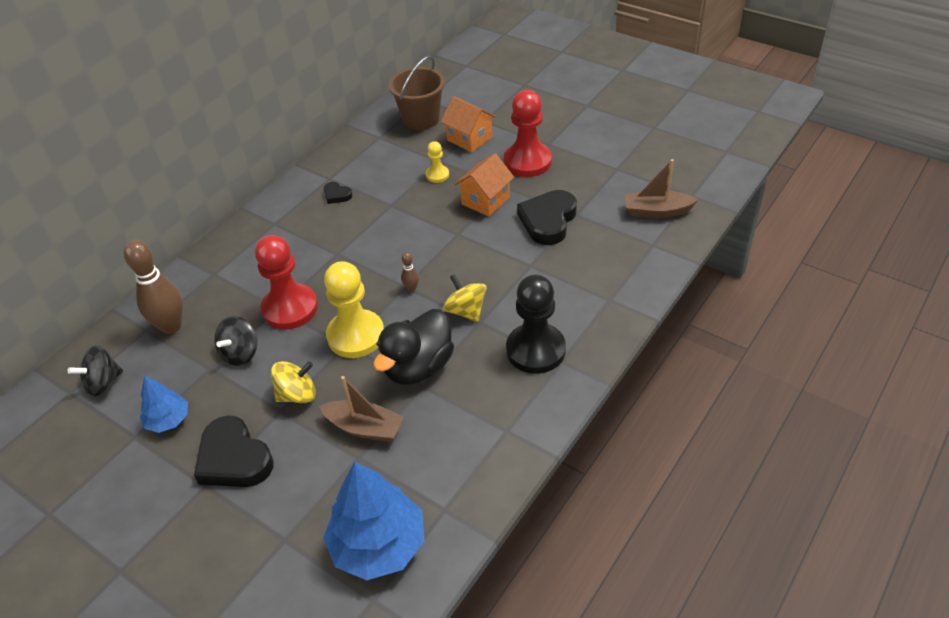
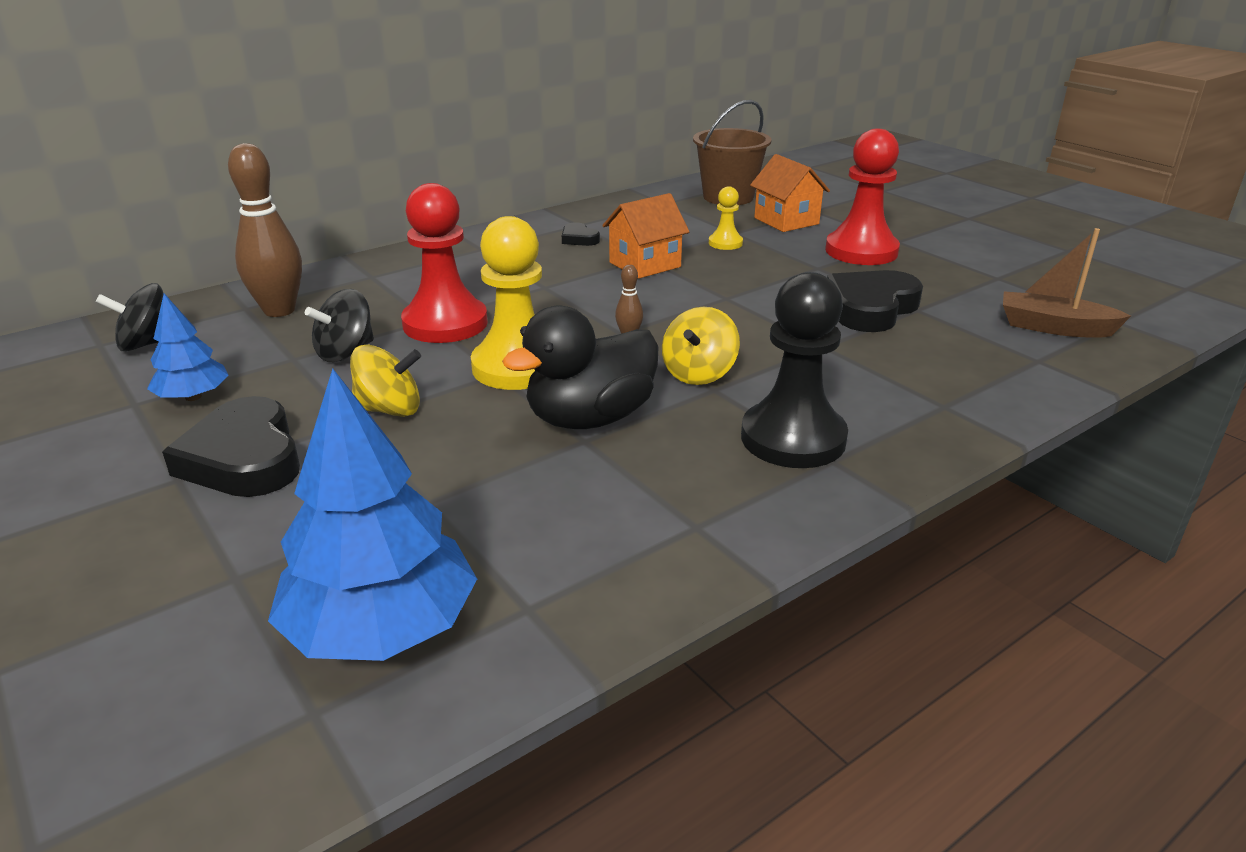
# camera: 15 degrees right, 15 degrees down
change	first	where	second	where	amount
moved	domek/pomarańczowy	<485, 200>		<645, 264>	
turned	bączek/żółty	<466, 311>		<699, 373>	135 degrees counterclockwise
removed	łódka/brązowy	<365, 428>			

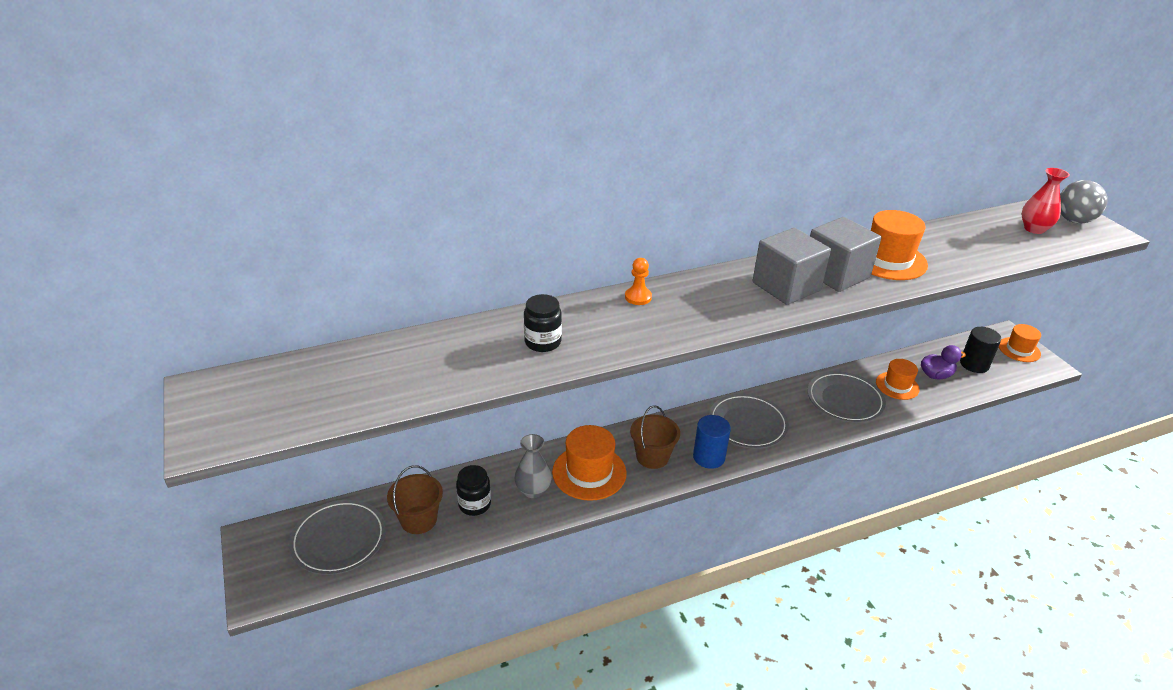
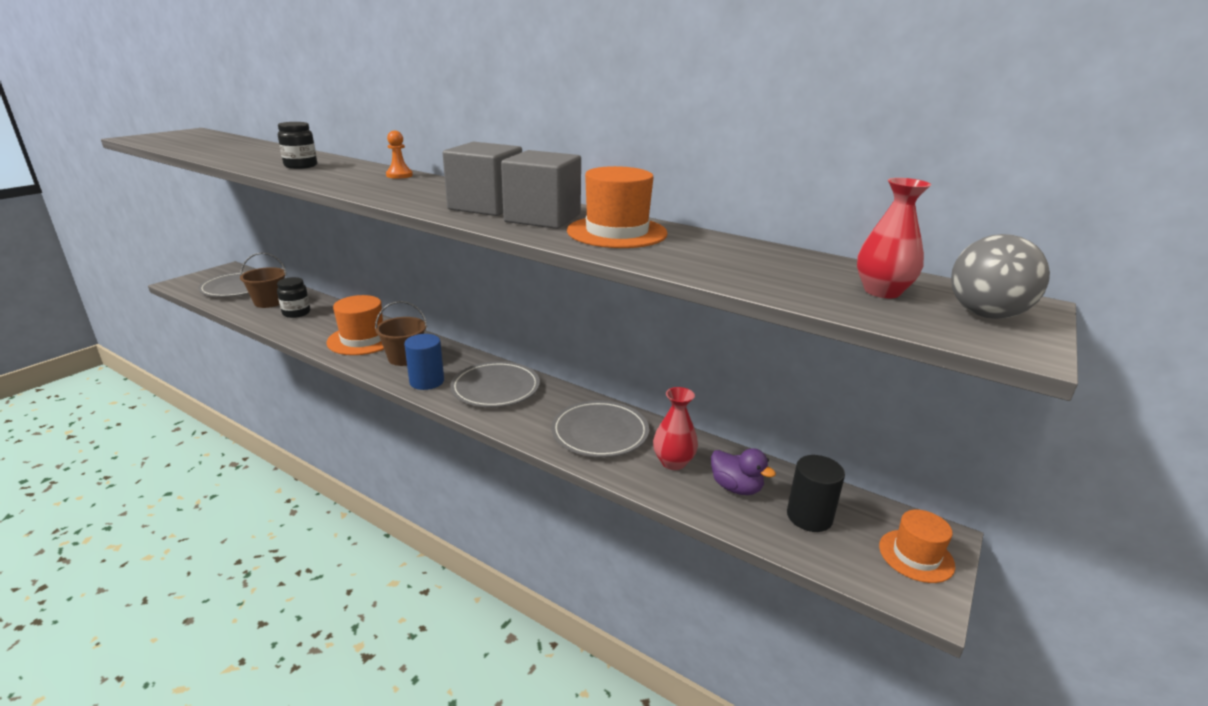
# camera: 55 degrees right, 10 degrees down
change	first	where	second	where	amount
replaced	kapelusz/pomarańczowy	<897, 386>	wazon/czerwony	<673, 462>	
removed	wazon/szary	<533, 490>			

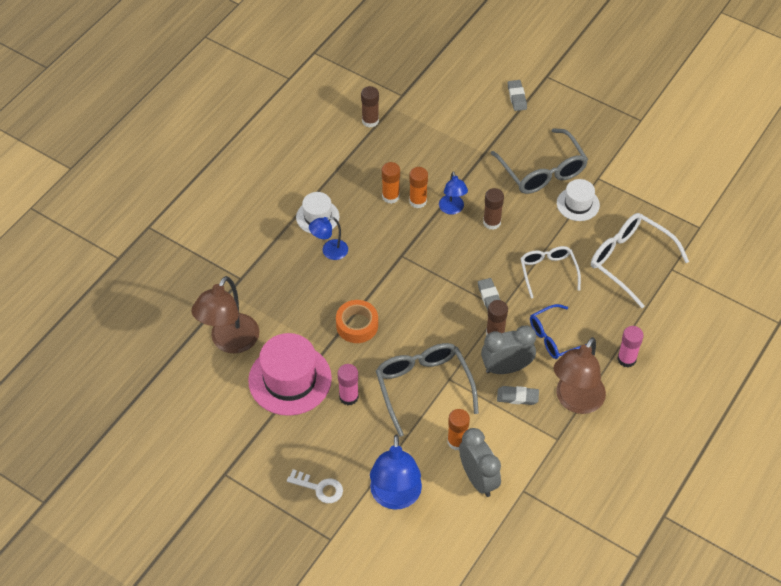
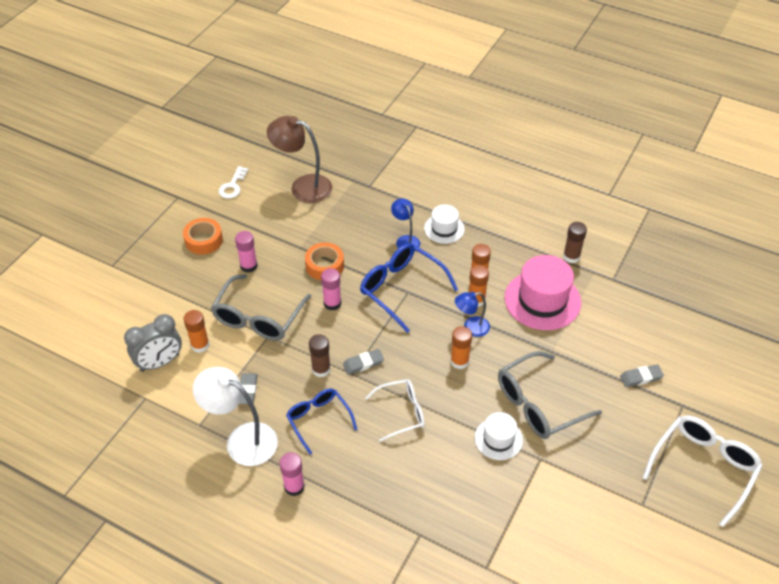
# camera: 85 degrees right, 5 degrees down
change	first	where	second	where	amount
recoloured	klej w sztyfcie/brązowy	<492, 222>	klej w sztyfcie/pomarańczowy	<459, 361>	
moved	okulary/biały	<630, 261>		<703, 468>	
removed	budzik/szary	<506, 368>			
moved	kapelusz/różowy	<290, 379>		<542, 300>	
recoloured	lampka/brązowy	<575, 401>	lampka/biały	<242, 439>	
turned	okulary/szary	<423, 387>		<258, 317>	135 degrees clockwise
removed	lampka/niebieski	<395, 497>			
moved	klucz/biały	<319, 488>		<232, 186>	
added			taśma klejąca/pomarańczowy	<204, 240>	
added			okulary/niebieski	<402, 289>	
added			klej w sztyfcie/różowy	<332, 303>	

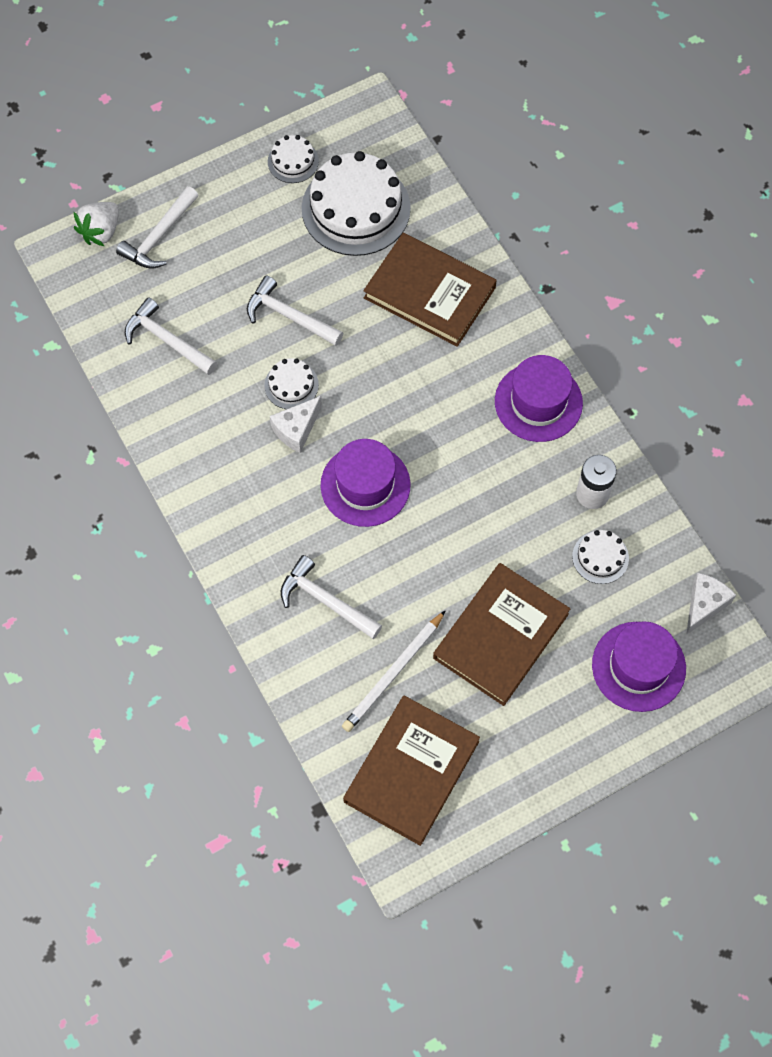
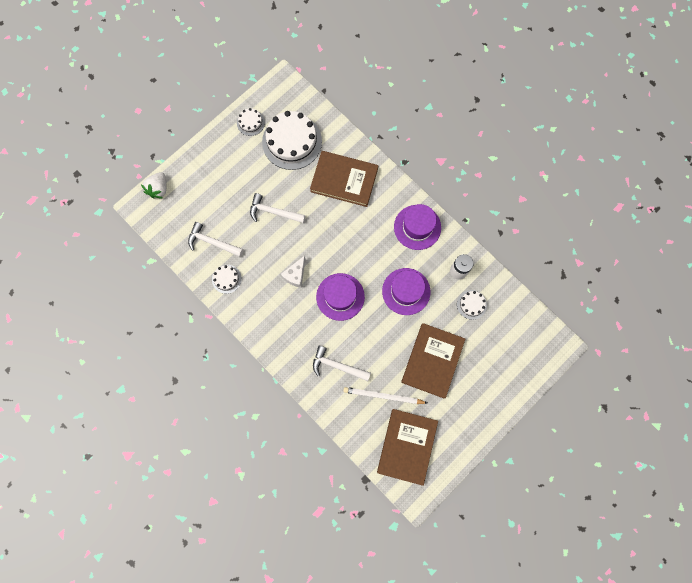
# camera: 15 degrees left, 10 degrees up
change	first	where	second	where	amount
removed	młotek/biały	<159, 237>			
moved	tort/biały	<291, 385>		<226, 279>	
removed	ser/biały	<704, 605>			
turned	ołówek/biały	<393, 673>		<383, 396>	75 degrees clockwise
moved	kapelusz/fioletowy	<638, 666>		<406, 291>	

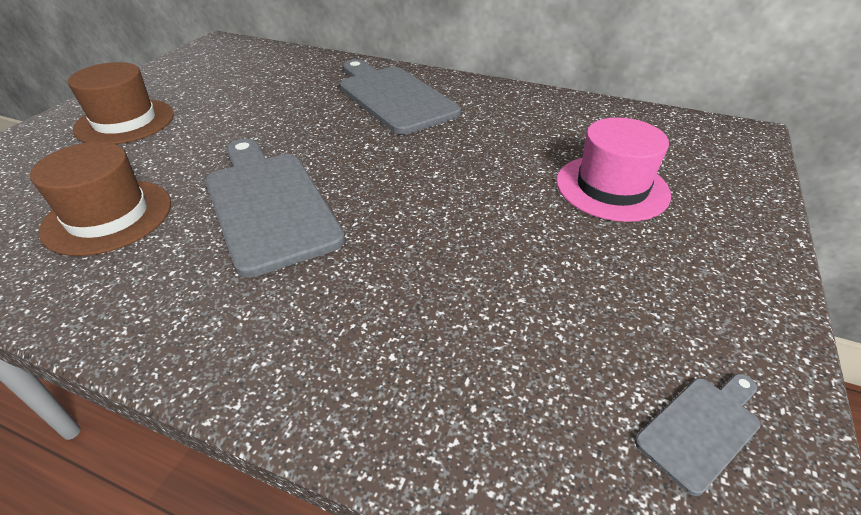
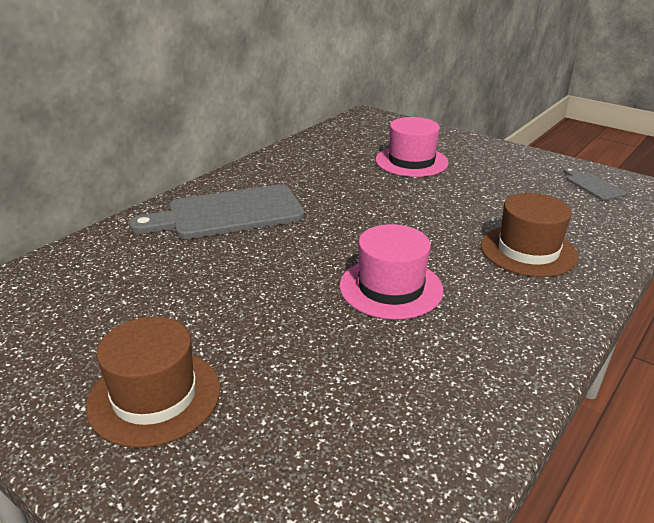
# camera: 75 degrees left, 10 degrees down
change	first	where	second	where	amount
replaced	deska do krojenia/szary	<268, 204>	kapelusz/różowy	<391, 288>	
moved	kapelusz/brązowy	<108, 216>		<528, 251>	

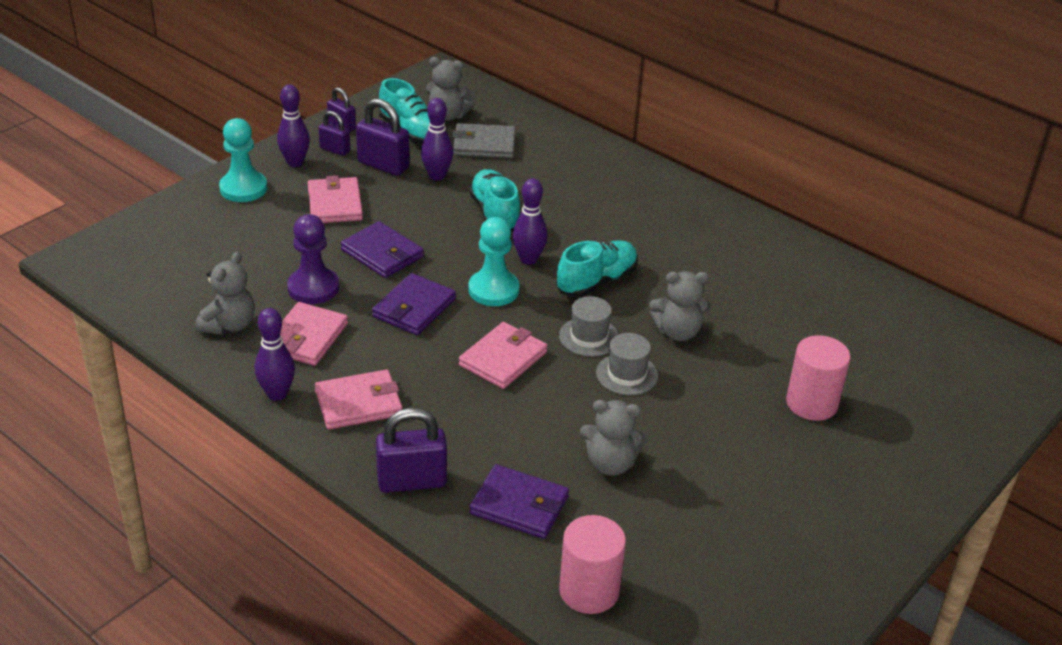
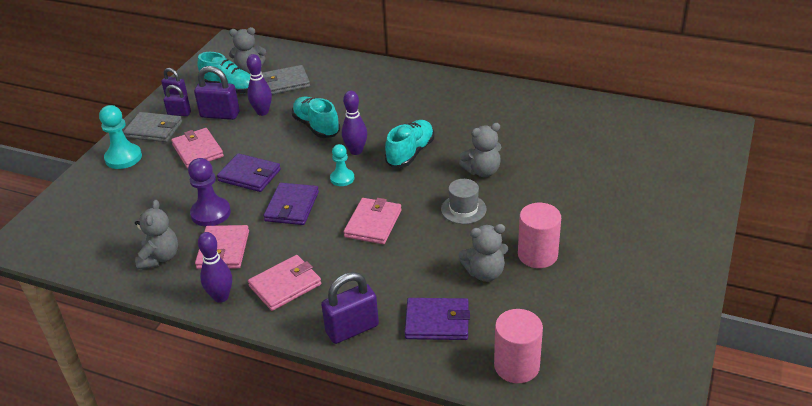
# camera: 15 degrees left, 0 degrees up
change	first	where	second	where	amount
replaced	kręgiel/fioletowy	<295, 162>	portfel/szary	<154, 130>	
resized	pionek/turkusowy	<493, 290>		<342, 178>	x0.64
removed	kapelusz/szary	<589, 337>			
moved	walec/różowy	<811, 403>		<537, 255>	

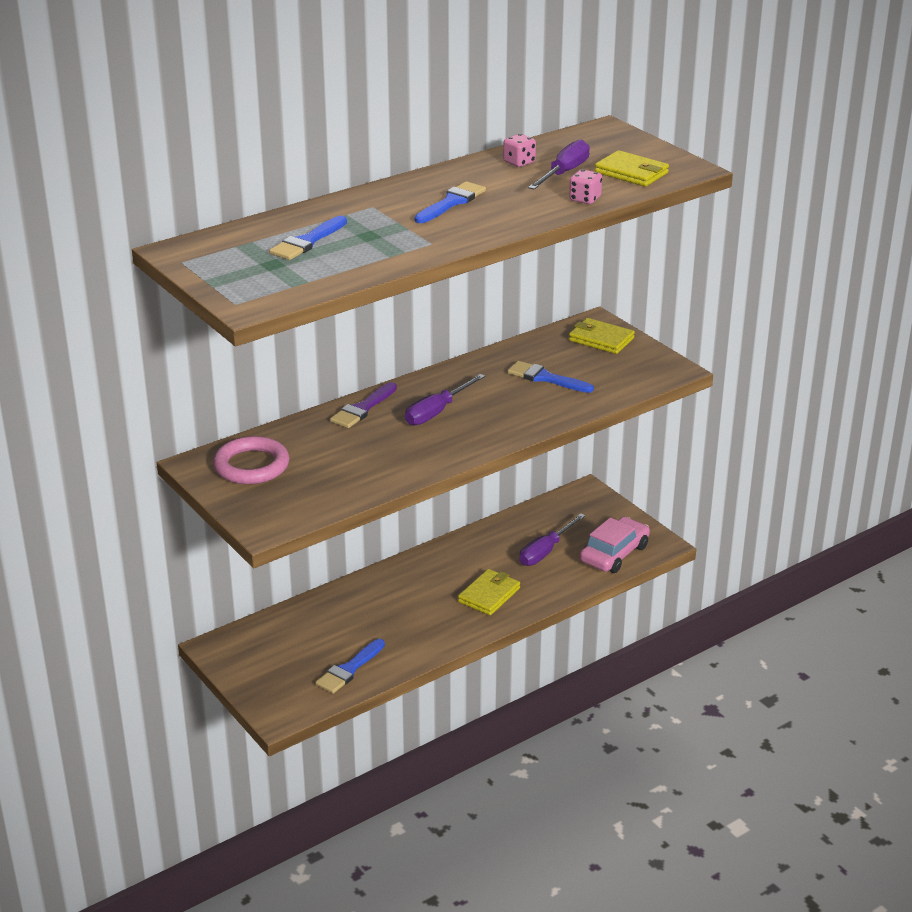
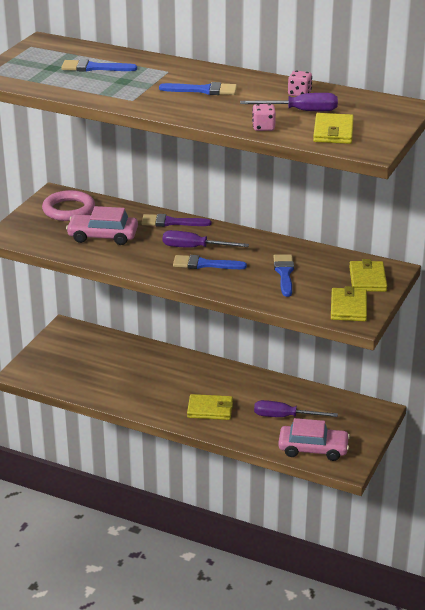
# camera: 60 degrees right, 0 degrees up
change	first	where	second	where	amount
moved	pędzel/niebieski	<349, 669>		<204, 264>	
added			samochód/różowy	<103, 236>	
added			portfel/żółty	<348, 307>	

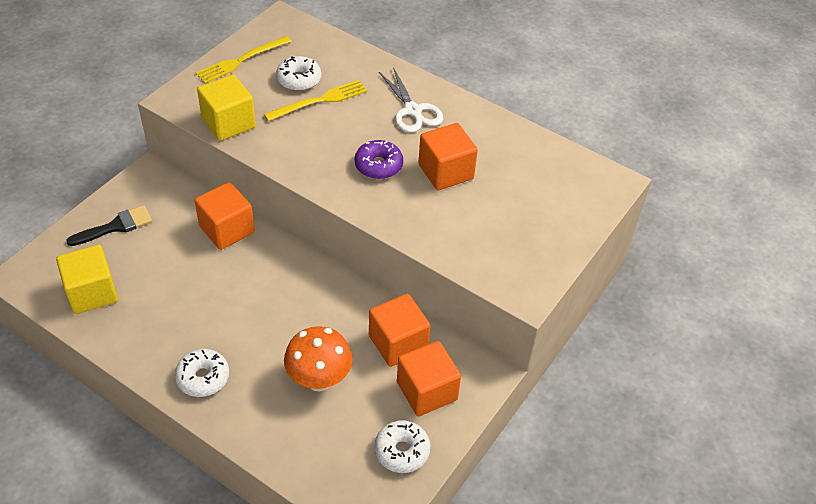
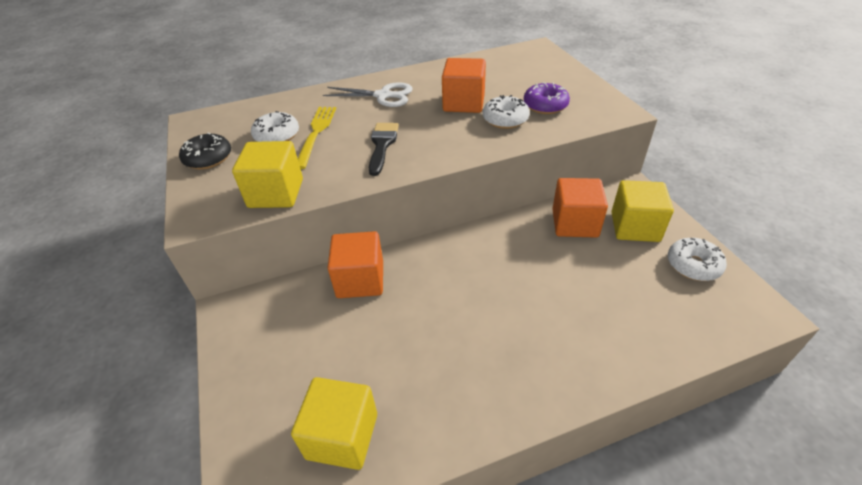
# camera: 50 degrees left, 5 degrees down
change	first	where	second	where	amount
replaced	widelec/żółty	<241, 60>	donut/czarny	<208, 158>	
moved	donut/fioletowy	<378, 165>		<545, 105>	
moved	pędzel/czarny	<116, 226>		<382, 145>	
removed	grzyb/pomarańczowy	<319, 380>			
recoloured	sześcian/pomarańczowy	<427, 391>	sześcian/żółty	<635, 227>	
moved	donut/biały	<203, 378>		<505, 119>	

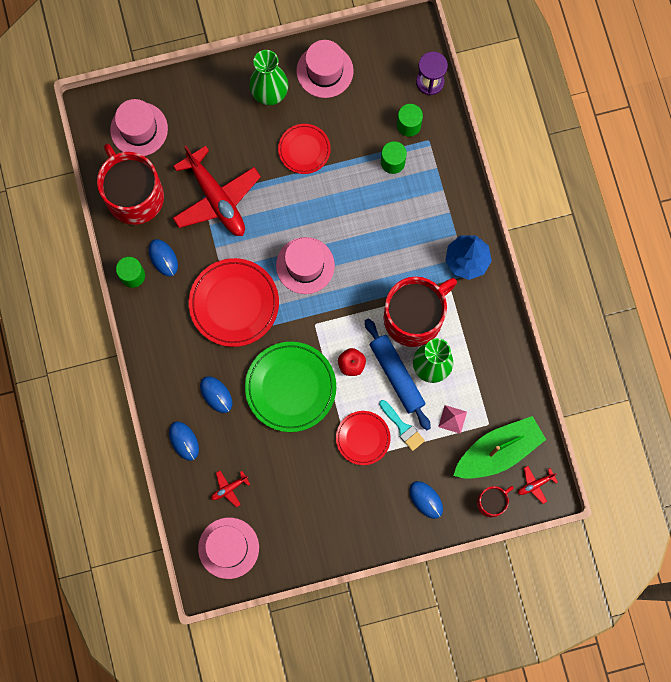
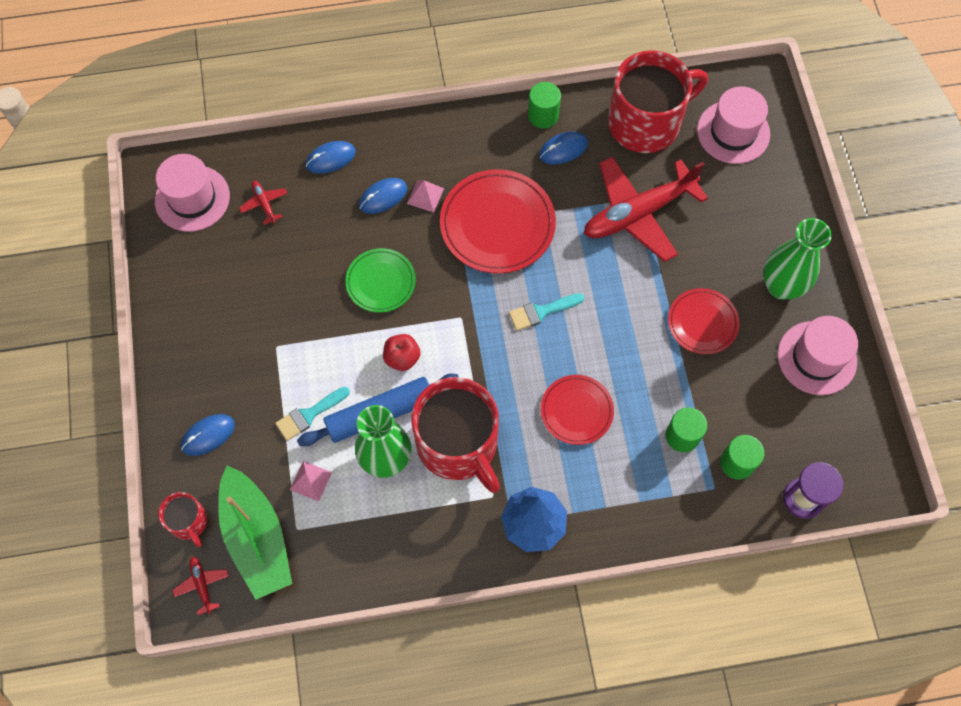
# camera: 95 degrees right, 10 degrees down
change	first	where	second	where	amount
replaced	kapelusz/różowy	<305, 265>	pędzel/turkusowy	<541, 311>	
resized	talerz/zielony	<290, 387>		<381, 282>	x0.59
moved	talerz/czerwony	<363, 438>		<576, 411>	
added			piramida/różowy	<425, 196>	

